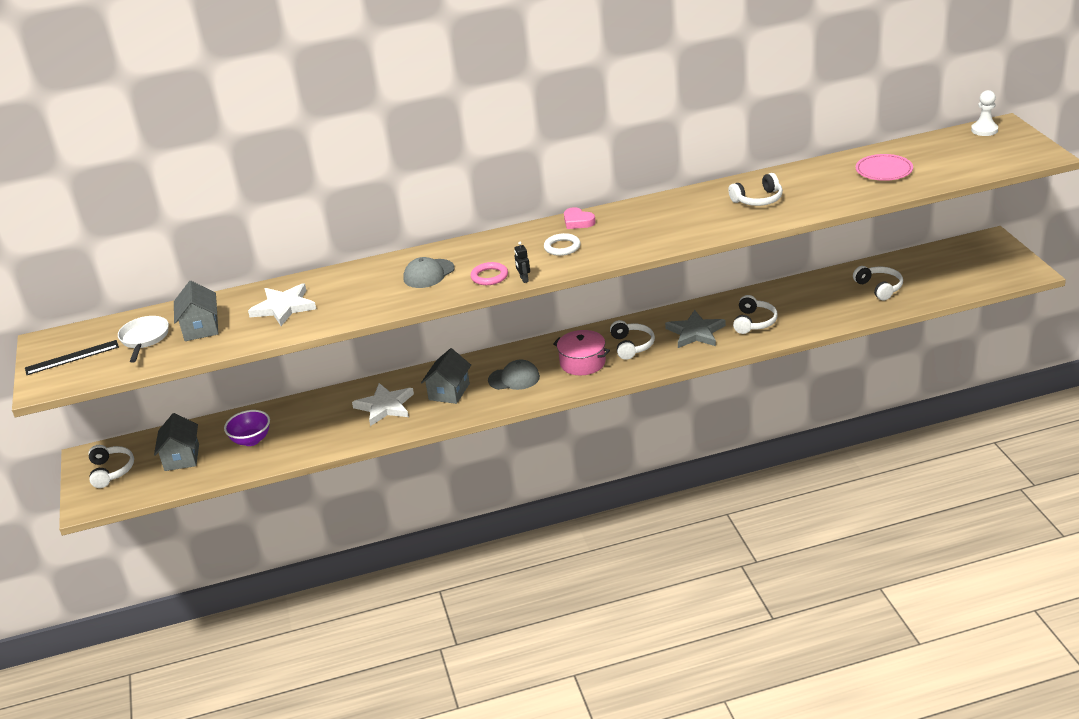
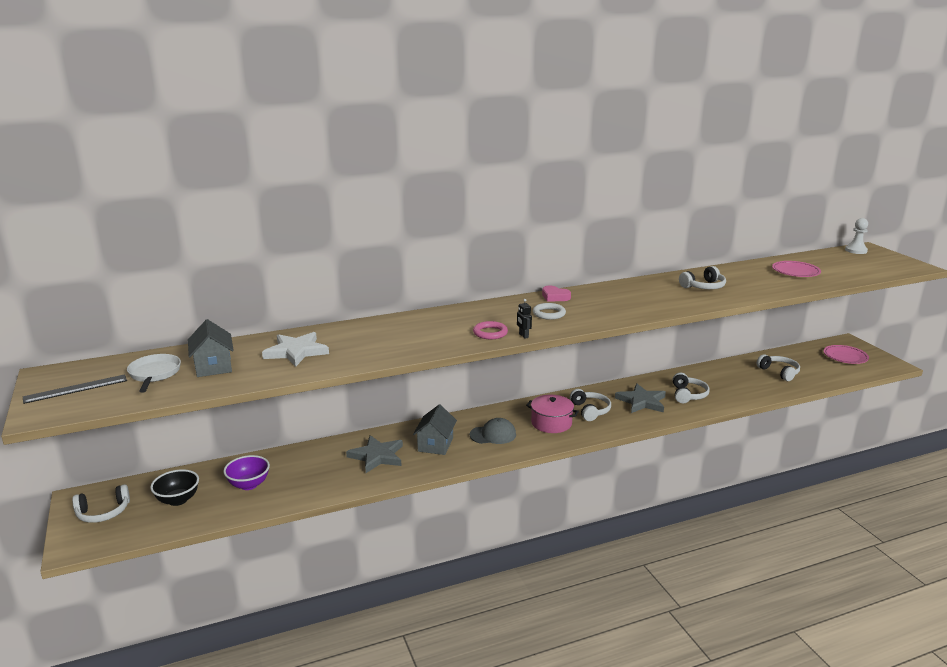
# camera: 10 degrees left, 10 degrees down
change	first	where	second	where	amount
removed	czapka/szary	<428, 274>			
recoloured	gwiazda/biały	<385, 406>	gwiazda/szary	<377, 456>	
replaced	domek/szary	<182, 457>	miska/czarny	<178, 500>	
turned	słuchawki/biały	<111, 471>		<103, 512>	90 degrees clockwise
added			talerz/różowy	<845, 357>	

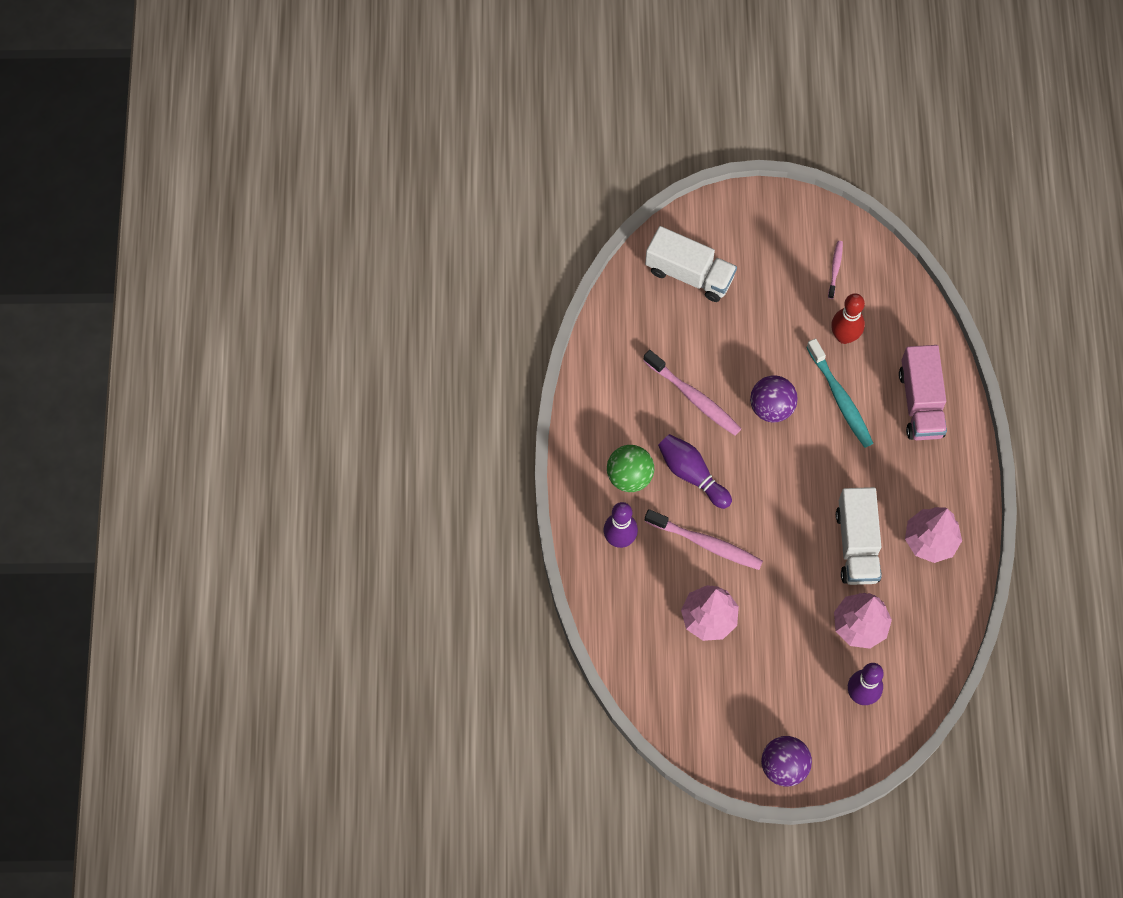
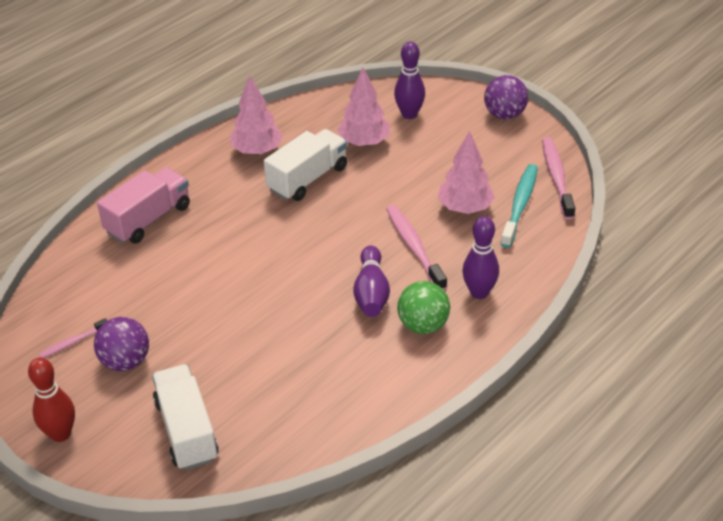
# camera: 135 degrees left, 25 degrees down
change	first	where	second	where	amount
moved	kręgiel/czerwony	<844, 336>		<60, 434>	
moved	szczoteczka do zębów/turkusowy	<840, 398>		<520, 205>	
moved	szczoteczka do zębów/różowy	<694, 397>		<556, 177>	
moved	piłka/fioletowy	<771, 407>		<125, 361>	

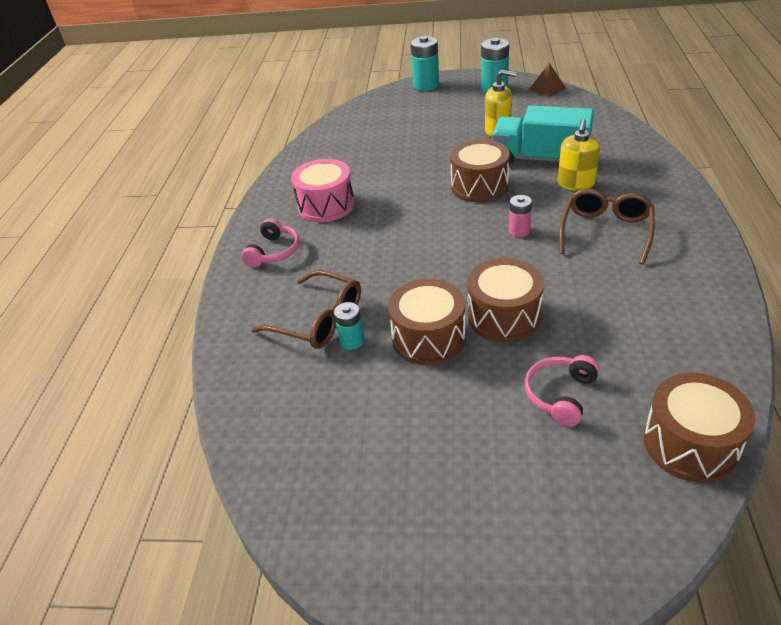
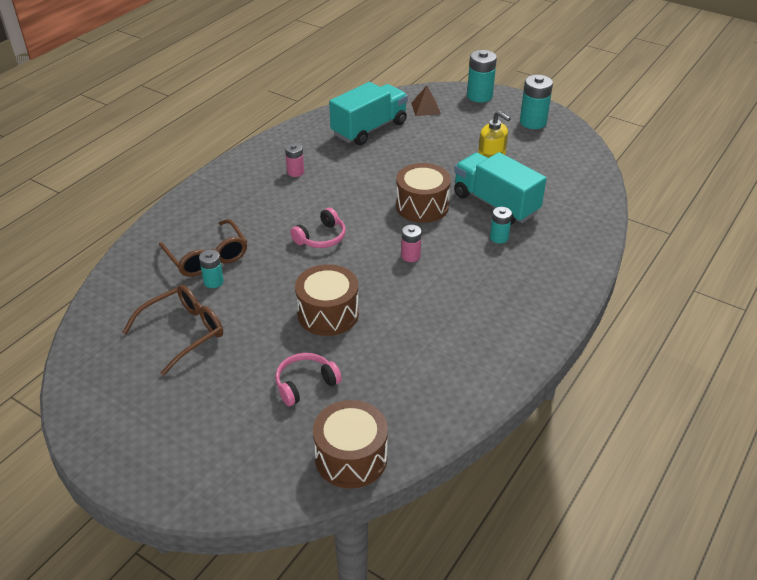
# camera: 25 degrees right, 0 degrees up
change	first	where	second	where	amount
moved	piramida/brązowy	<547, 89>		<425, 108>	
replaced	dozownik mydła/żółty	<576, 184>	bateria/turkusowy	<499, 237>	
replaced	bęben/różowy	<326, 205>	bateria/różowy	<295, 172>	
moved	okulary/brązowy	<605, 231>		<183, 332>	
moved	słuchawki/różowy	<274, 252>		<321, 237>	
removed	bęben/brązowy	<428, 338>			
added			ciężarówka/turkusowy	<369, 129>	

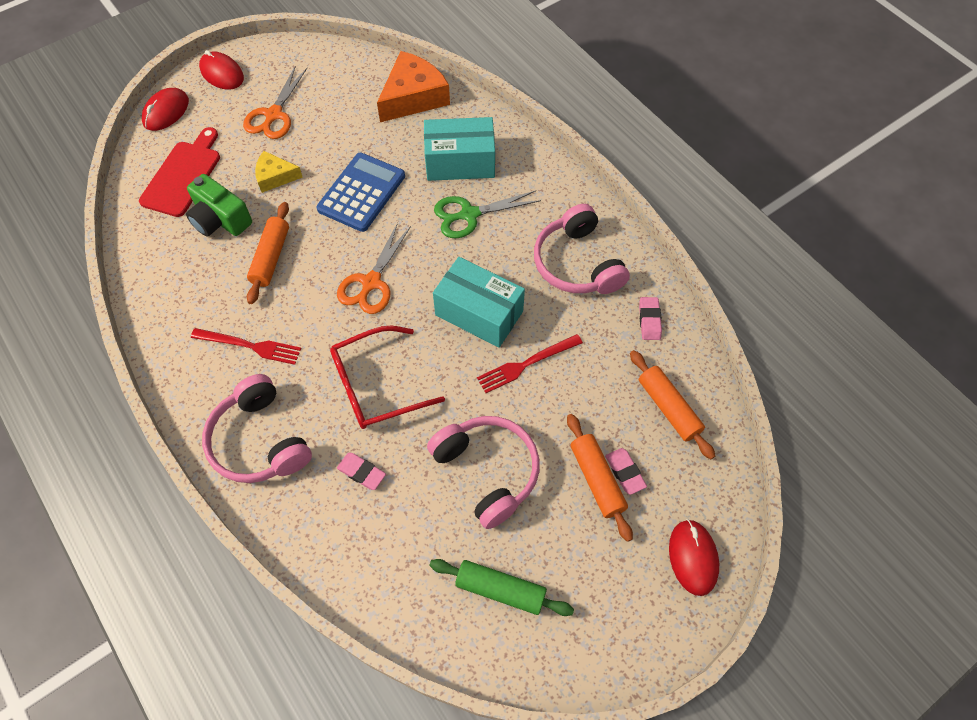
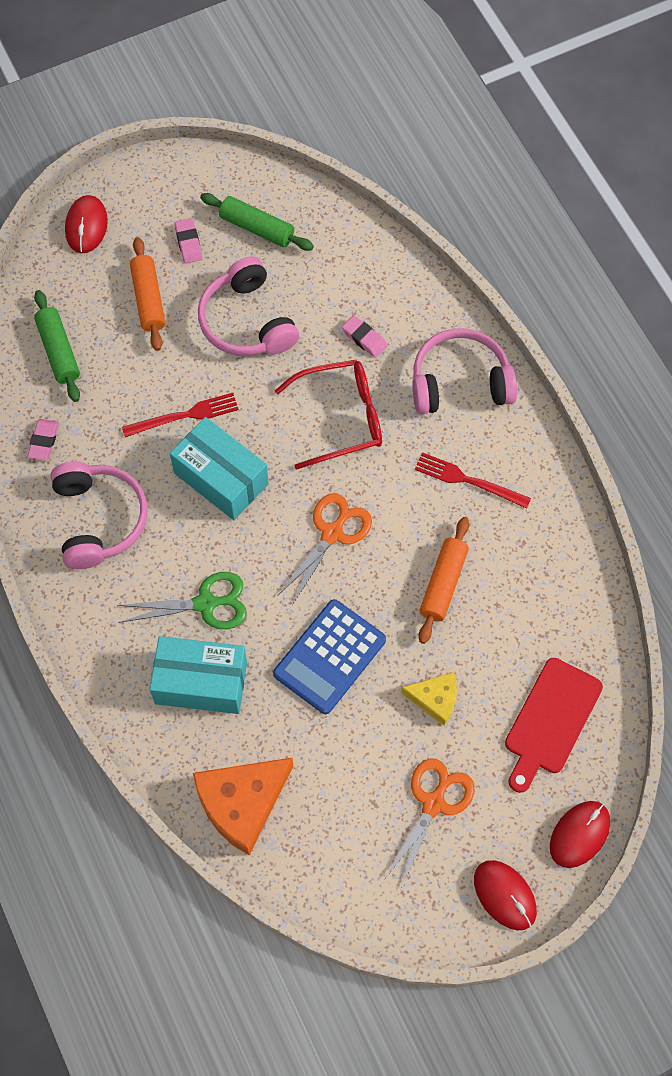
# camera: 170 degrees left, 5 degrees up
change	first	where	second	where	amount
removed	aparat fotograficzny/zielony	<220, 219>			
recoloured	wałek do ciasta/pomarańczowy	<668, 408>	wałek do ciasta/zielony	<58, 351>	
turned	słuchawki/różowy	<259, 441>		<460, 382>	75 degrees counterclockwise
moved	gumka do mazania/różowy	<625, 472>		<188, 243>	

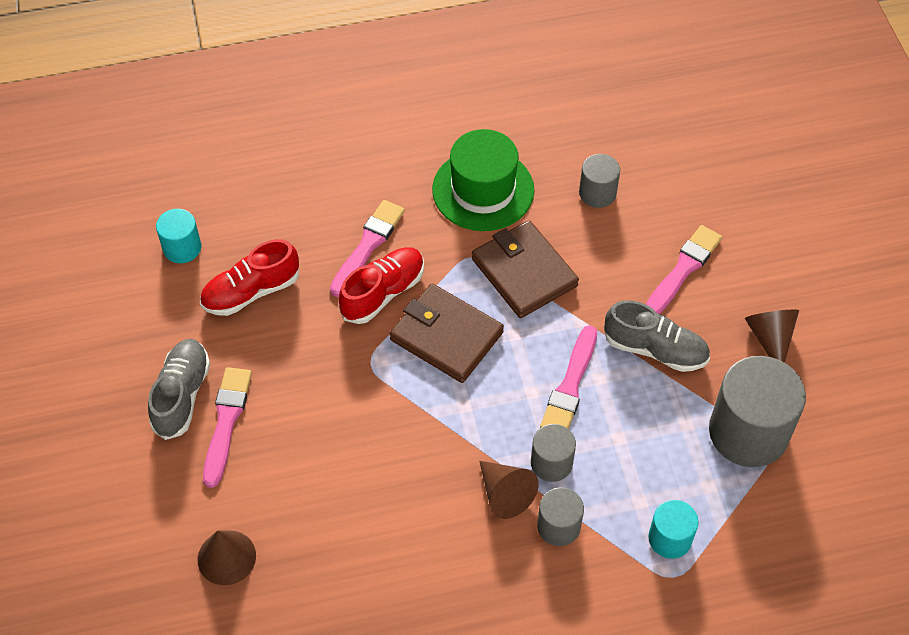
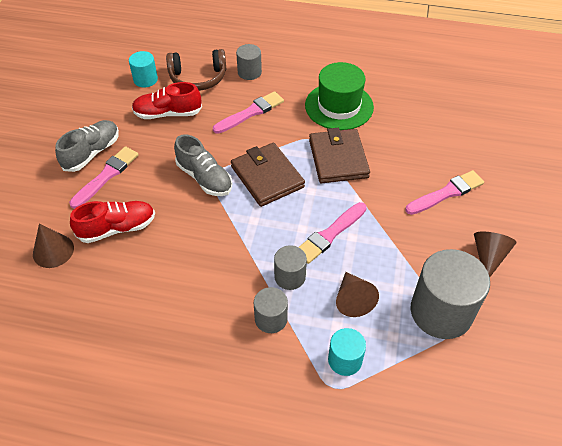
# camera: 25 degrees right, 5 degrees down
change	first	where	second	where	amount
moved	walec/szary	<597, 193>		<249, 72>	
moved	but/czerwony	<383, 293>		<117, 228>	
moved	but/szary	<655, 349>		<204, 178>	
moved	stożek/brązowy	<505, 494>		<353, 299>	
added			słuchawki/brązowy	<198, 78>	

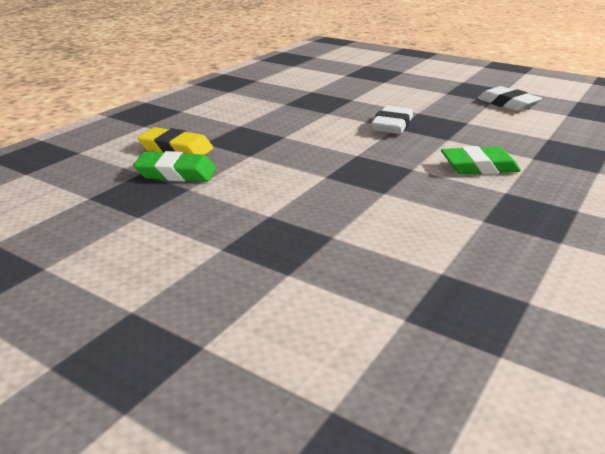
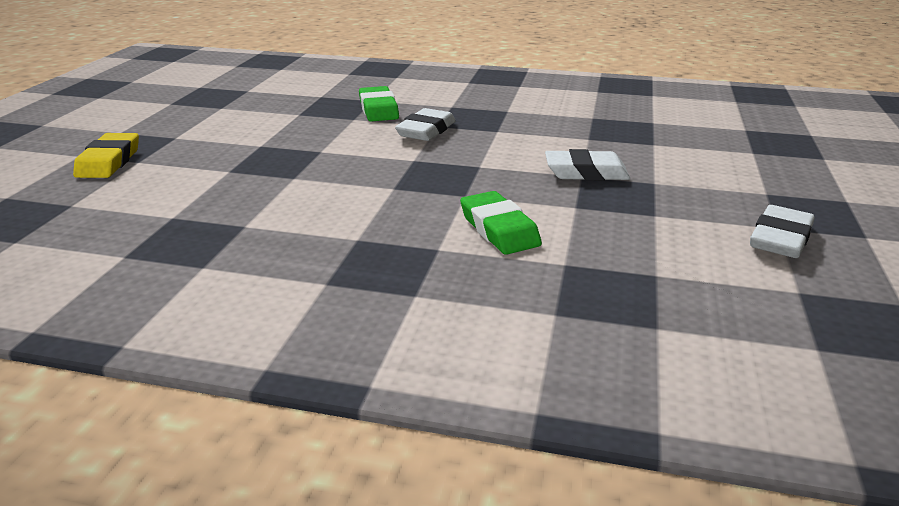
# camera: 70 degrees right, 0 degrees up
change	first	where	second	where	amount
moved	gumka do mazania/żółty	<176, 149>		<109, 161>	
added			gumka do mazania/biały	<426, 131>	

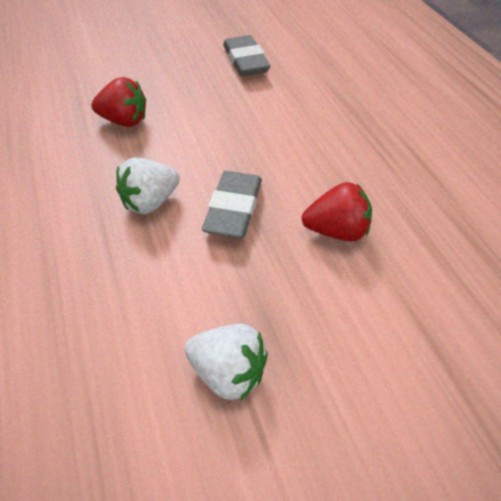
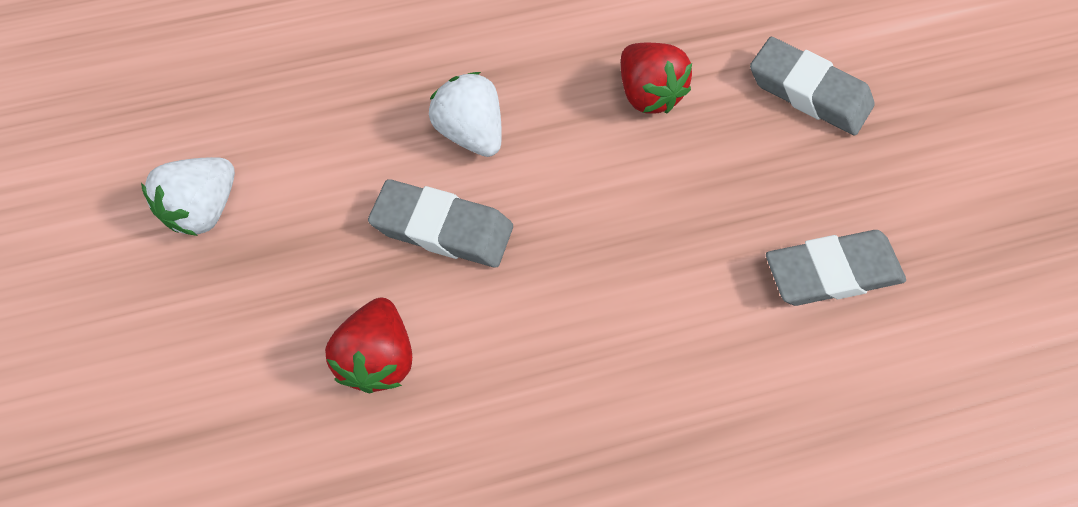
# camera: 95 degrees right, 15 degrees up
change	first	where	second	where	amount
turned	truskawka/czerwony	<124, 121>		<648, 94>	45 degrees counterclockwise
added			gumka do mazania/szary	<808, 92>	

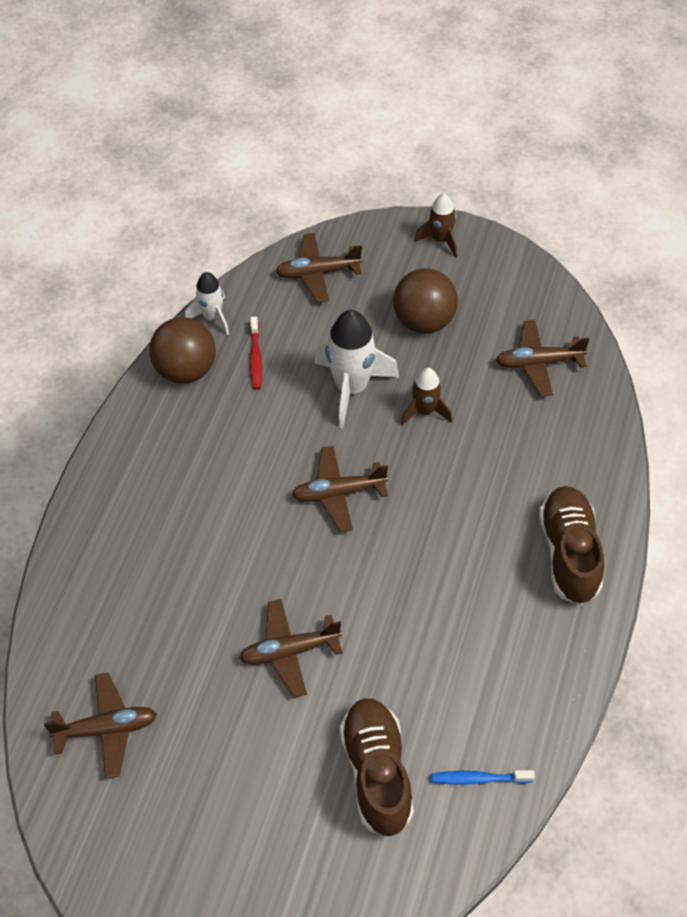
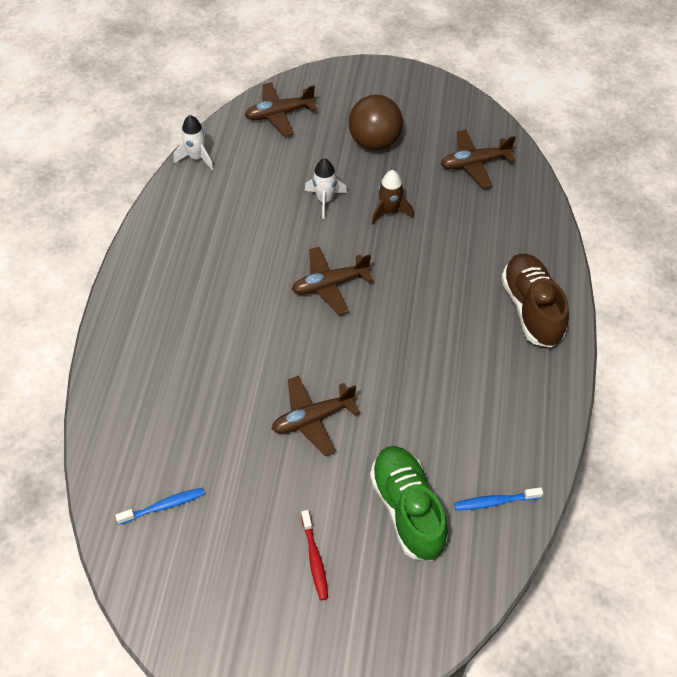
# camera: 10 degrees left, 0 degrees up
change	first	where	second	where	amount
removed	rakieta/brązowy	<440, 240>			
resized	rakieta/biały	<351, 388>		<325, 200>	x0.58
moved	szczoteczka do zębów/czerwony	<255, 358>		<314, 559>	
removed	piłka/brązowy	<186, 370>			
replaced	samolot/brązowy	<106, 729>	szczoteczka do zębów/niebieski	<164, 506>	
recoloured	but/brązowy	<377, 773>	but/zielony	<407, 509>	

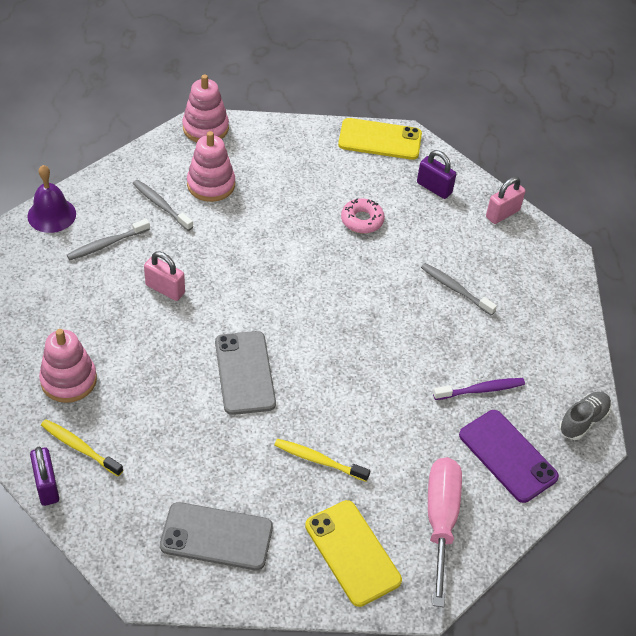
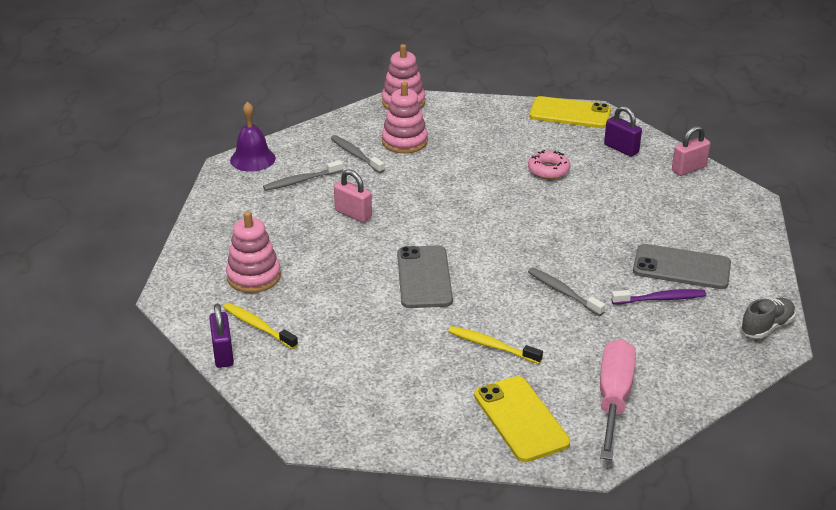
# camera: 10 degrees right, 15 degrees down
change	first	where	second	where	amount
moved	szczoteczka do zębów/szary	<455, 289>		<563, 292>	
removed	telefon/fioletowy	<507, 456>			
moved	telefon/szary	<216, 536>		<681, 267>	

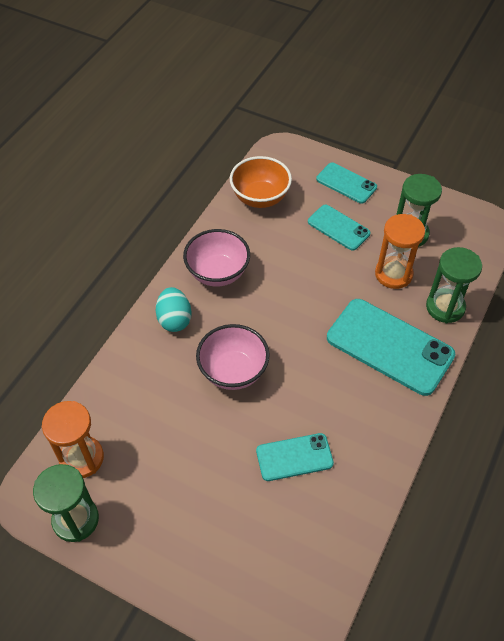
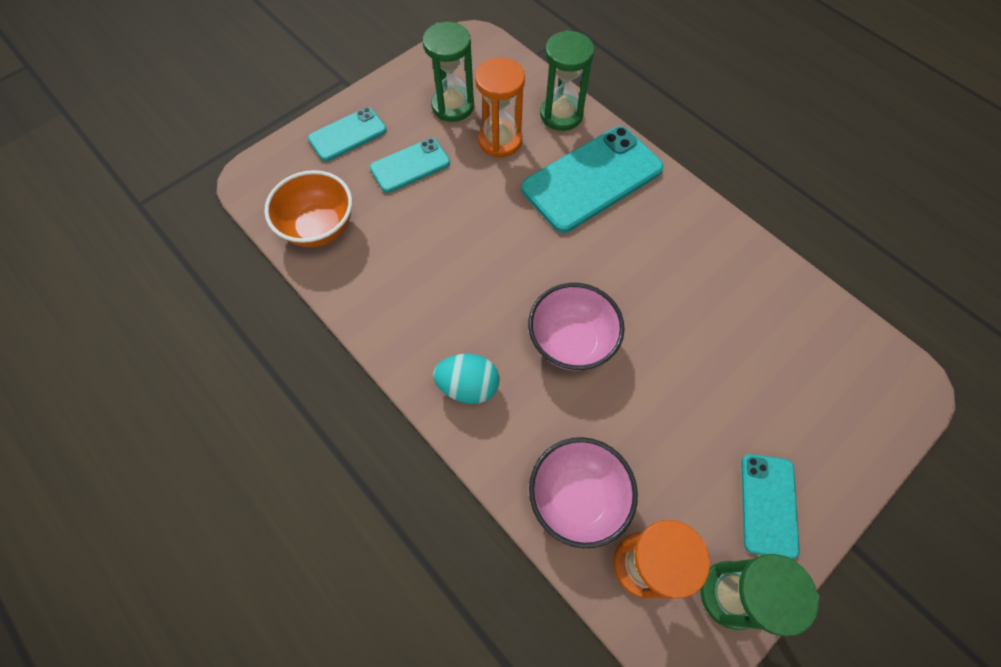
# camera: 70 degrees left, 10 degrees up
change	first	where	second	where	amount
moved	miska/różowy	<217, 273>		<577, 498>	
moved	telefon/turkusowy	<294, 457>		<768, 505>	

